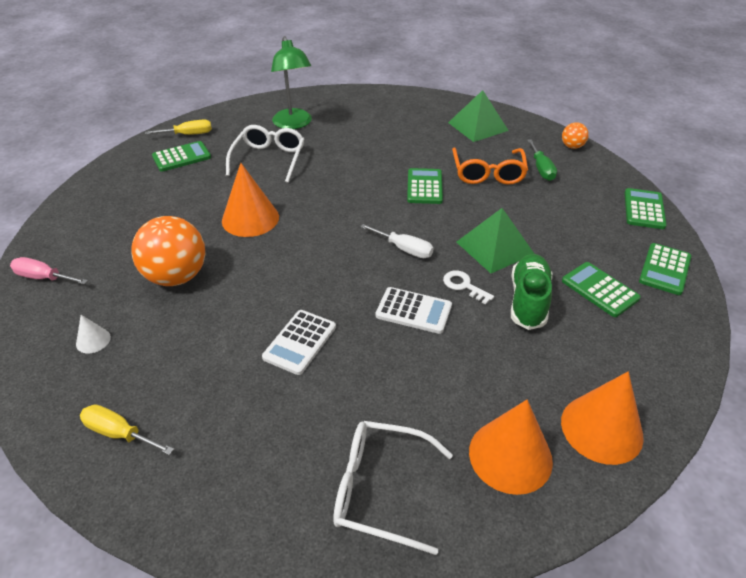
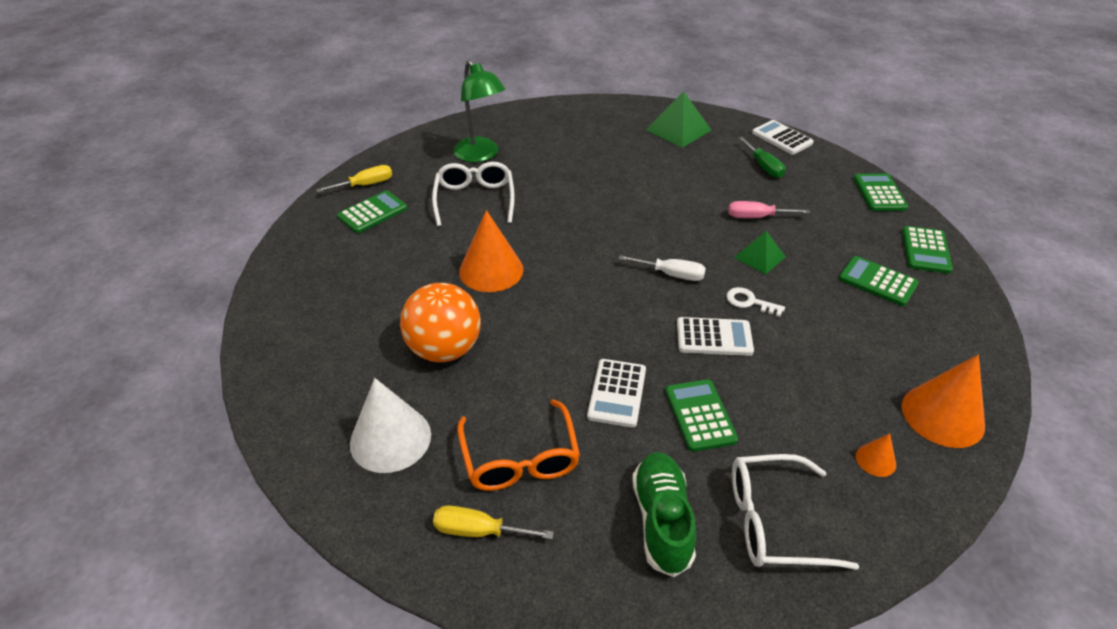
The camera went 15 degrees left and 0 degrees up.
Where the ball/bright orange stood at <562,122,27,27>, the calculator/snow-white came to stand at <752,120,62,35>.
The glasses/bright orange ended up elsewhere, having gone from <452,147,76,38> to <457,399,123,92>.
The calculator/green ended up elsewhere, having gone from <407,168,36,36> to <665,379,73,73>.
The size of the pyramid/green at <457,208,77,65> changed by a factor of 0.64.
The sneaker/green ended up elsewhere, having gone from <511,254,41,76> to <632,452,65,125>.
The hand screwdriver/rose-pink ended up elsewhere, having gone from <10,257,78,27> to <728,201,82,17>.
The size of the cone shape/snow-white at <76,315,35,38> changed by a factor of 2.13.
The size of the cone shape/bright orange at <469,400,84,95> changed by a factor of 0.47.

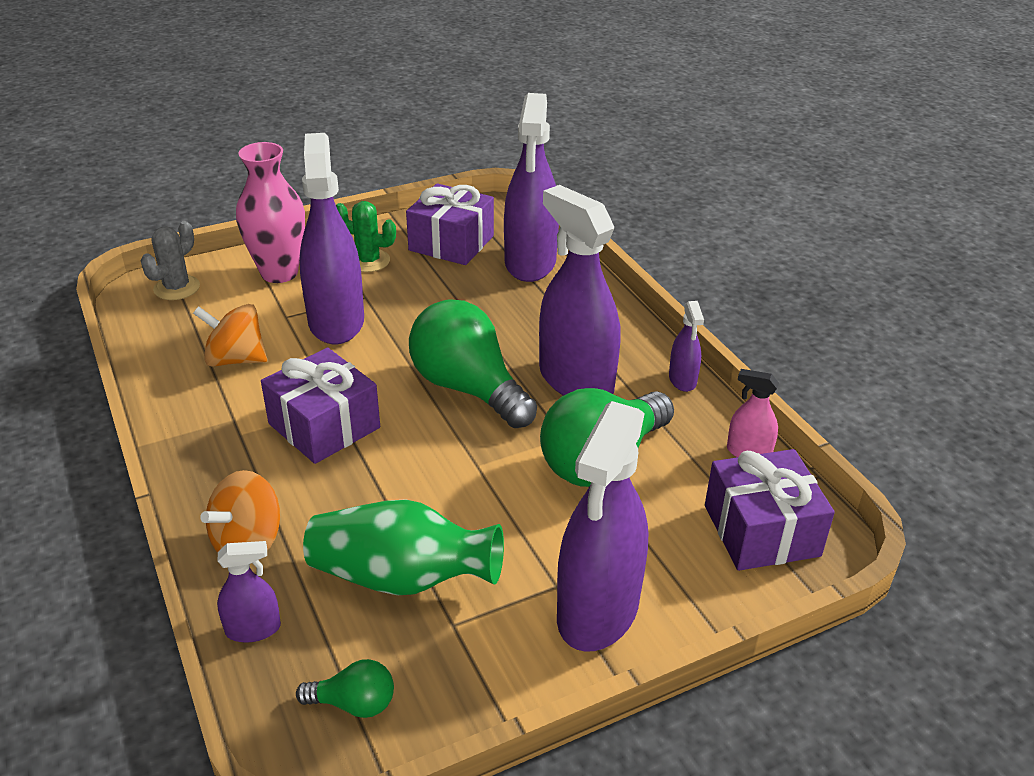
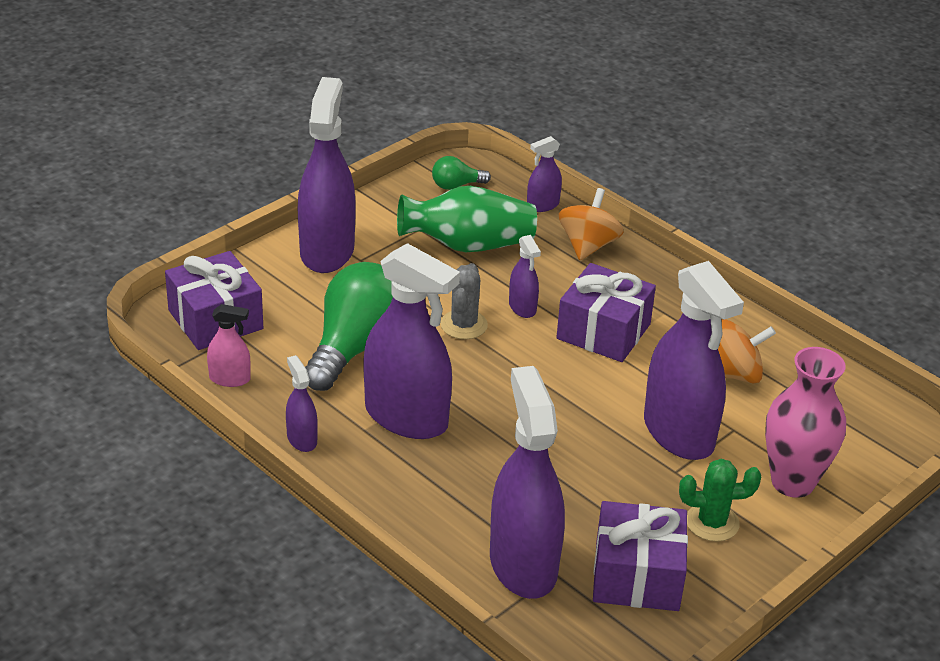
The camera went 160 degrees right and 0 degrees up.
The prickly plant/gray ended up elsewhere, having gone from <141,221,59,79> to <440,263,48,76>.
The second view lost the bulb/green at <409,299,128,129>.
The second view gained the sprayer/purple at <509,235,32,83>.

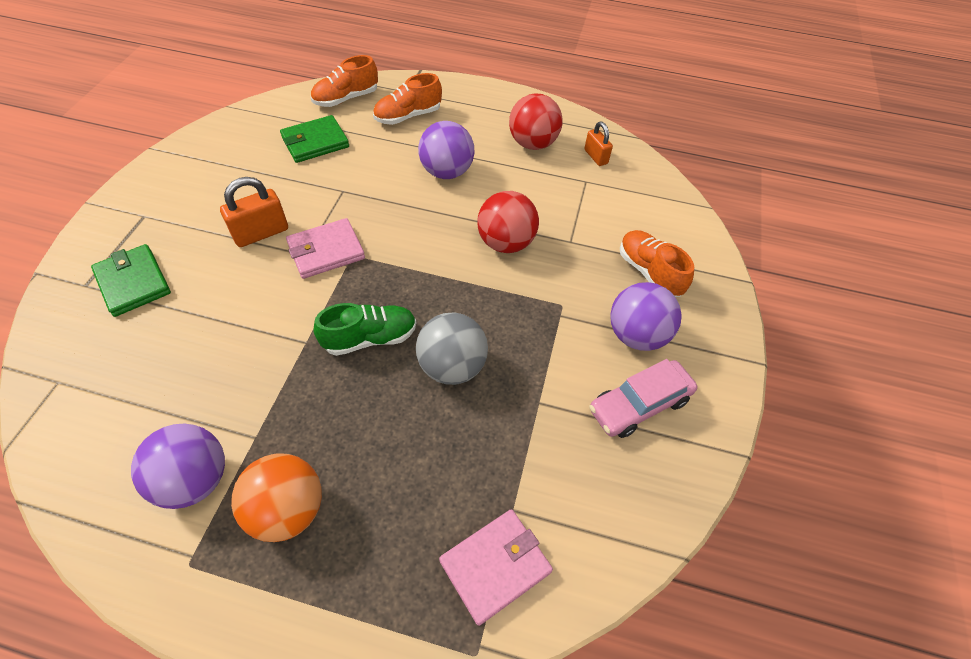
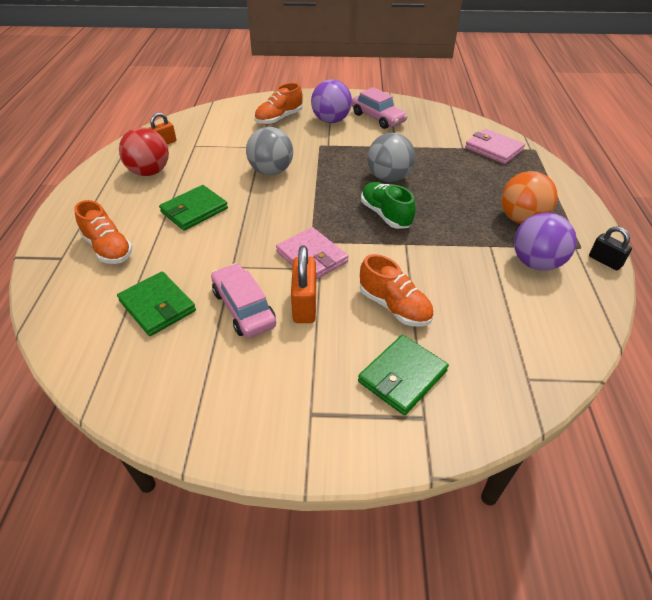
The camera went 100 degrees left and 10 degrees down.
The sneaker/bright orange ended up elsewhere, having gone from <311,55,67,52> to <360,254,73,72>.
Where the ball/purple stood at <418,121,56,58>, the card wallet/green came to stand at <159,185,69,45>.
The lock/bright orange at <220,177,68,70> ended up facing another way, 45 degrees clockwise from before.
What was the ball/red at <477,191,62,62> turned into the ball/gray at <246,127,47,48>.
The second view gained the lock/ebony at <589,227,43,43>.
The second view gained the toy car/rose-pink at <211,263,65,75>.

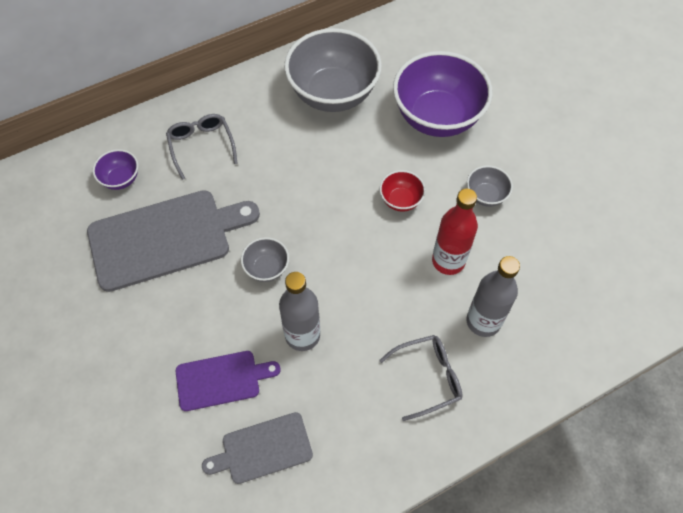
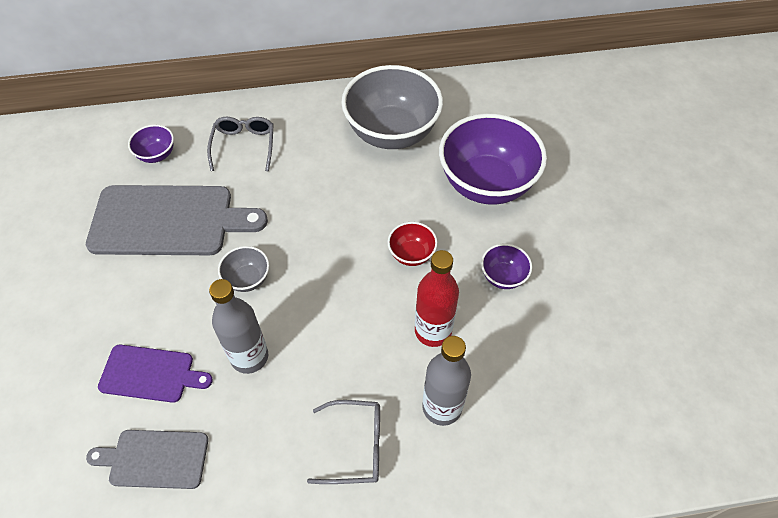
The camera went 20 degrees right and 5 degrees down.
What was the serving bowl/gray at <467,165,46,42> turned into the serving bowl/purple at <481,244,51,45>.

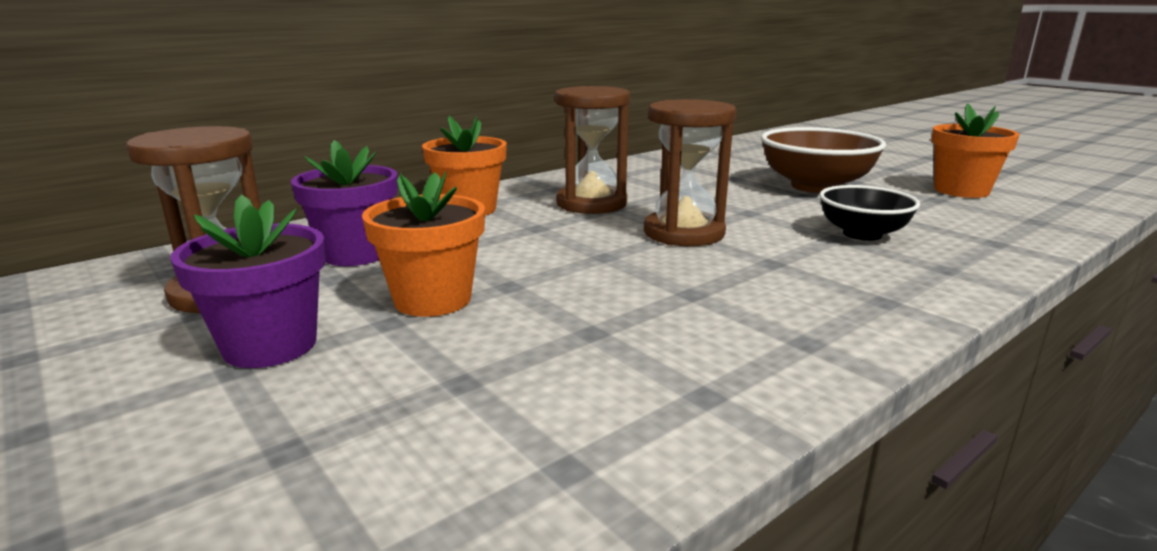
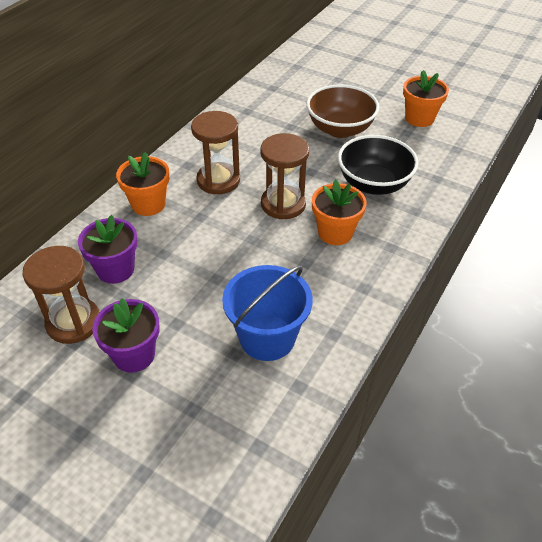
The camera went 20 degrees left and 25 degrees up.
The flower pot/bright orange ended up elsewhere, having gone from <362,171,123,146> to <312,179,55,66>.
The size of the serving bowl/ebony at <819,185,101,56> changed by a factor of 1.57.
The second view gained the bucket/royal blue at <222,265,91,96>.

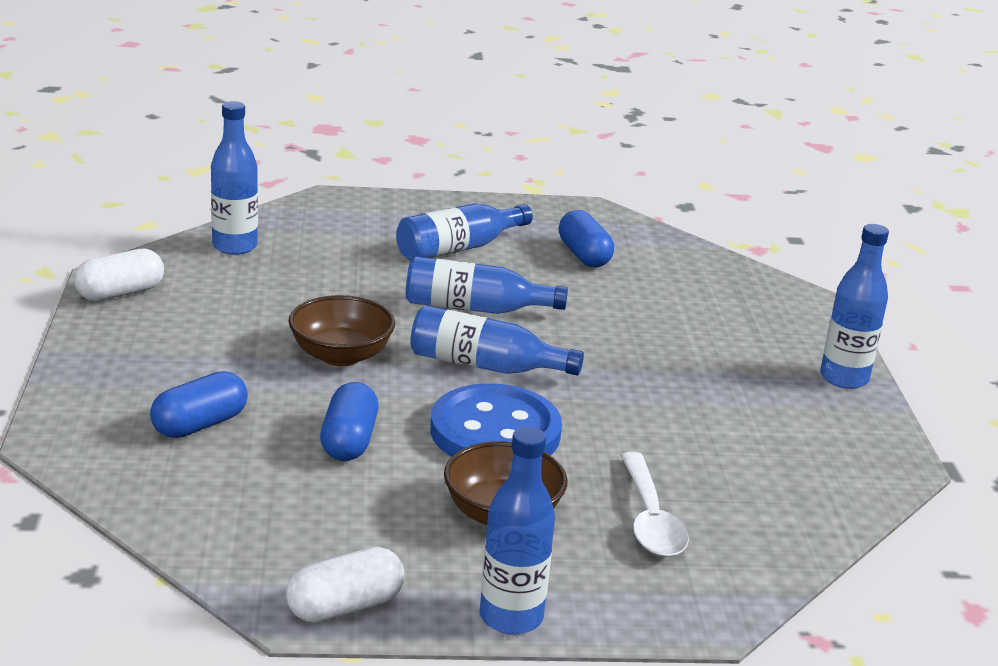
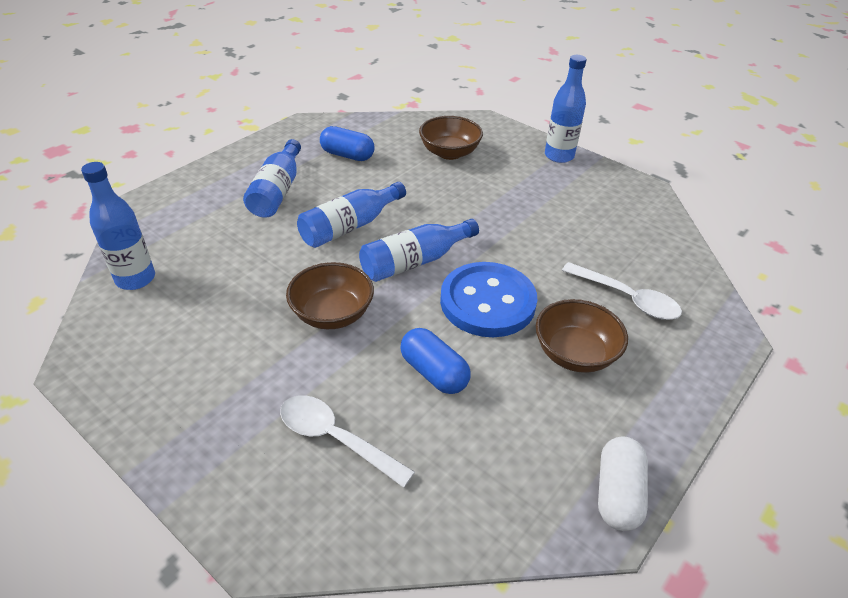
The camera went 45 degrees left and 15 degrees up.
The second view lost the capsule/snow-white at <74,248,90,53>.
Where the capsule/royal blue stood at <150,371,98,67>, the teaspoon/snow-white came to stand at <280,395,135,93>.
The second view lost the flask/royal blue at <480,426,75,209>.
The second view gained the serving bowl/brown at <419,116,64,44>.

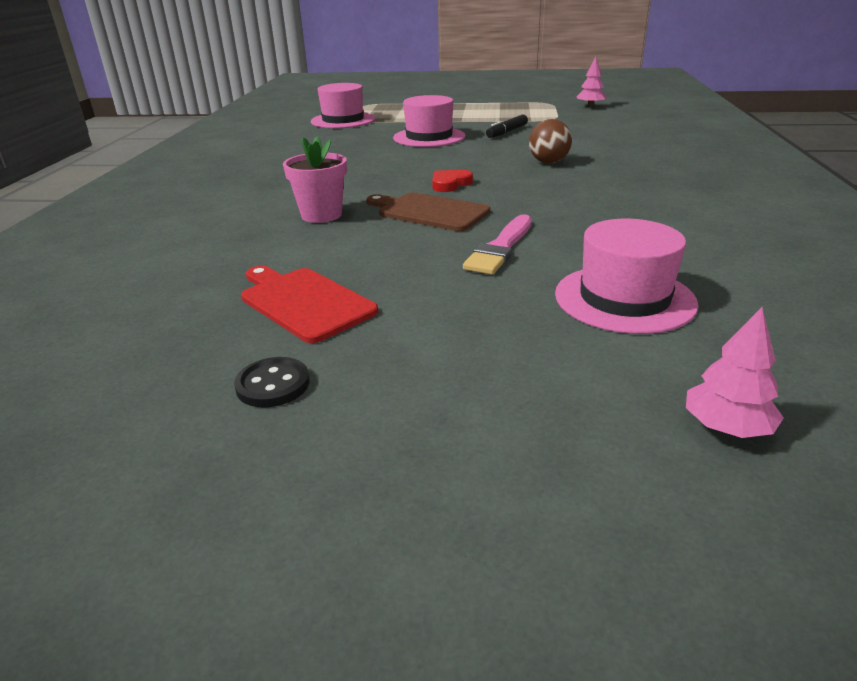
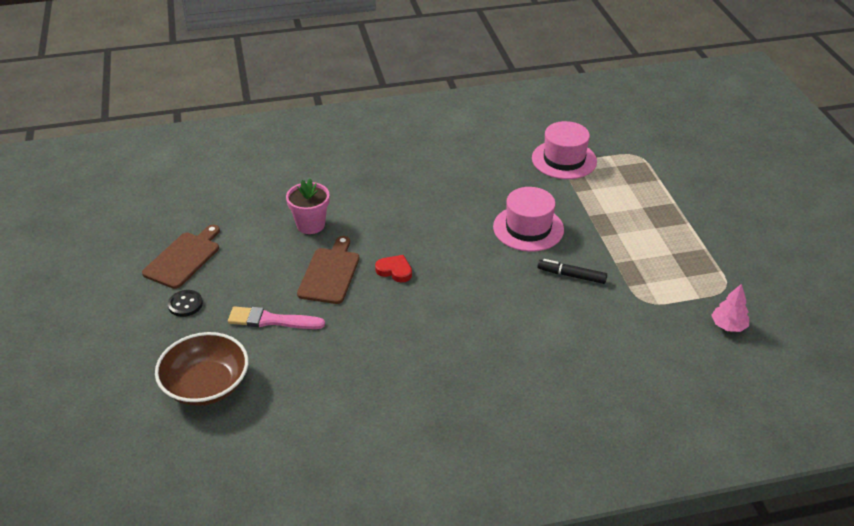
The camera went 70 degrees right and 10 degrees up.
The second view lost the ball/brown at <529,119,43,44>.
Where the tall hat/rose-pink stood at <555,219,144,115>, the serving bowl/brown came to stand at <155,332,93,74>.
What was the cutting board/red at <241,266,137,77> turned into the cutting board/brown at <142,225,78,64>.
The second view lost the toy tree/rose-pink at <686,307,98,131>.
The shirt button/ebony ended up elsewhere, having gone from <234,357,76,51> to <168,290,35,27>.

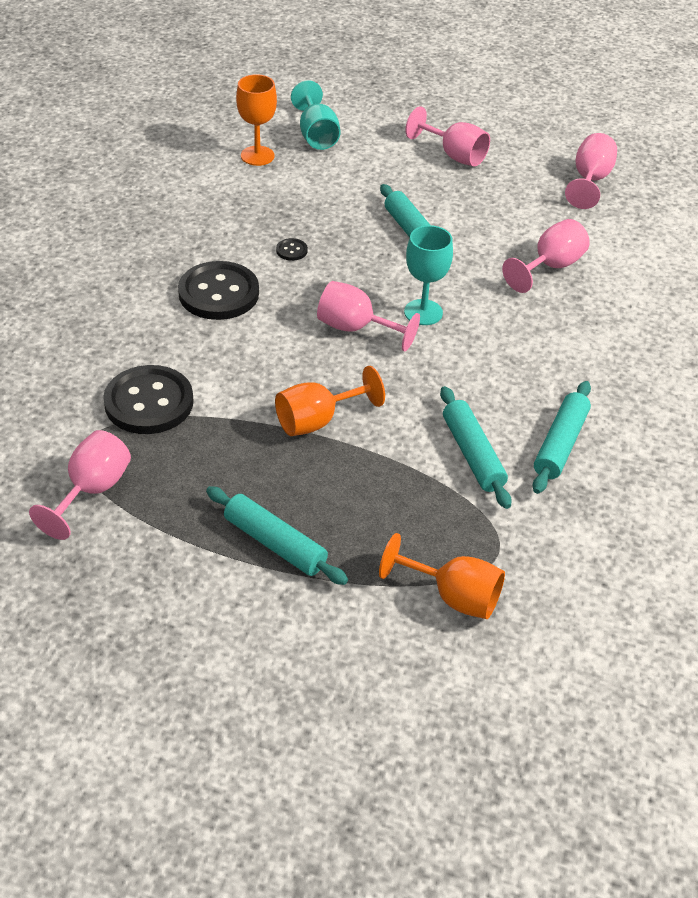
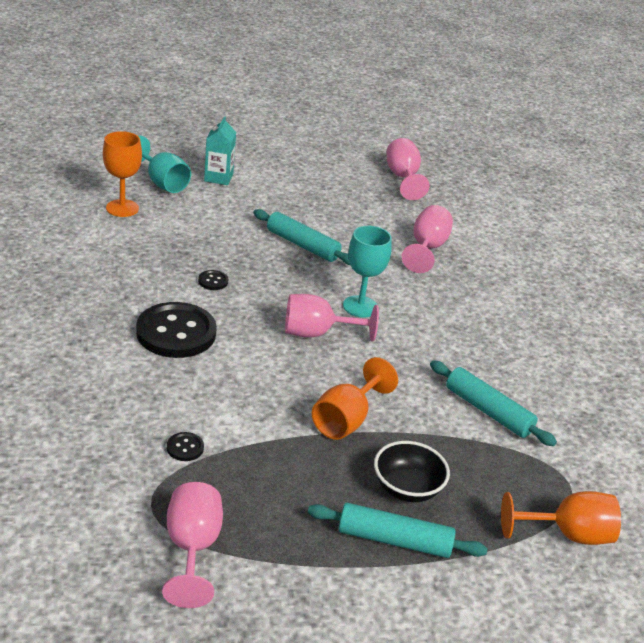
The camera went 30 degrees left and 10 degrees down.
The second view lost the wine glass/rose-pink at <405,106,85,60>.
The size of the shirt button/ebony at <103,365,90,69> changed by a factor of 0.41.
The second view lost the rolling pin/teal at <532,381,59,113>.
The second view gained the carton/teal at <204,116,32,69>.
The second view gained the serving bowl/ebony at <374,441,76,61>.

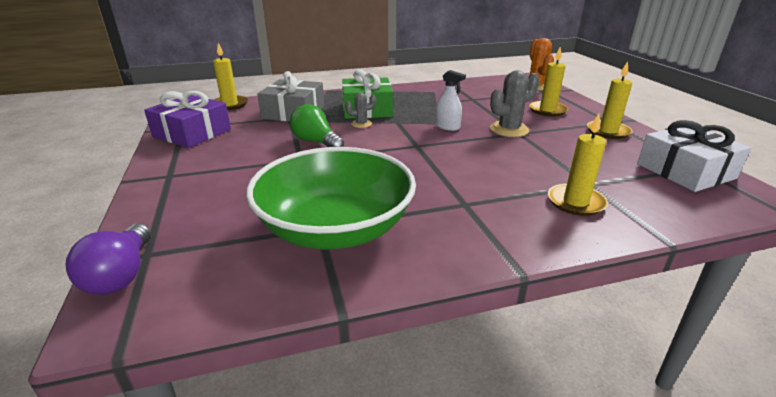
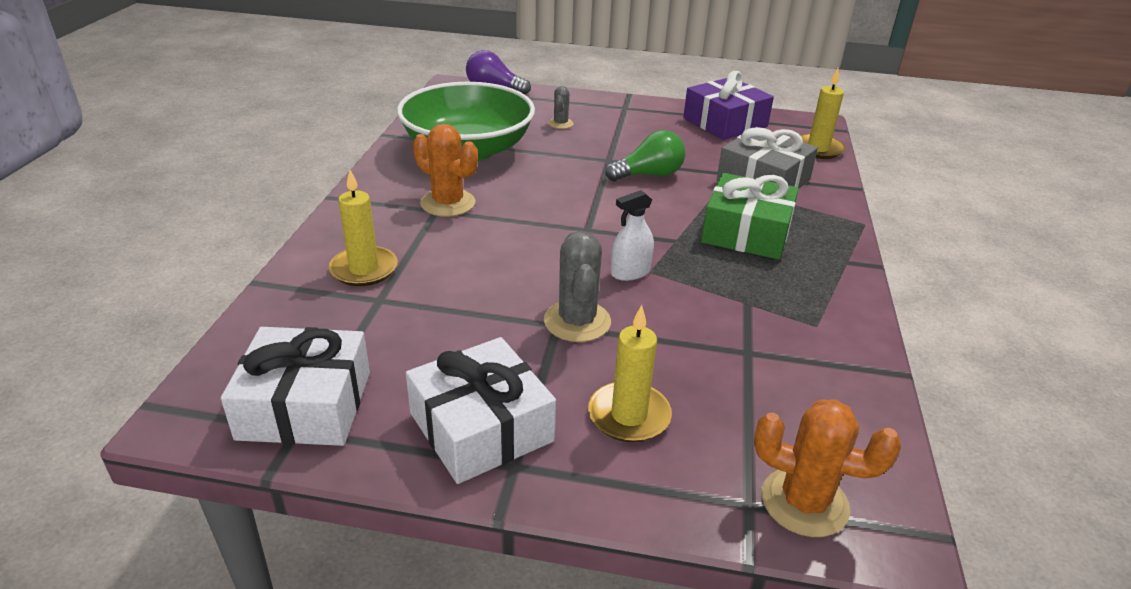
The camera went 115 degrees right and 5 degrees up.
Where the candle/bright yellow stood at <587,61,45,78>, the present/snow-white came to stand at <406,337,150,147>.
The prickly plant/gray ended up elsewhere, having gone from <345,93,31,35> to <548,86,26,43>.
The second view gained the prickly plant/bright orange at <413,124,65,93>.

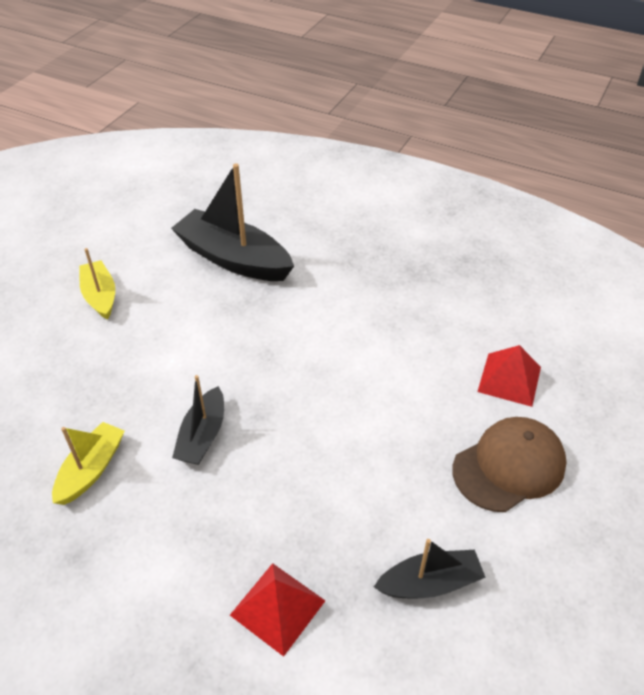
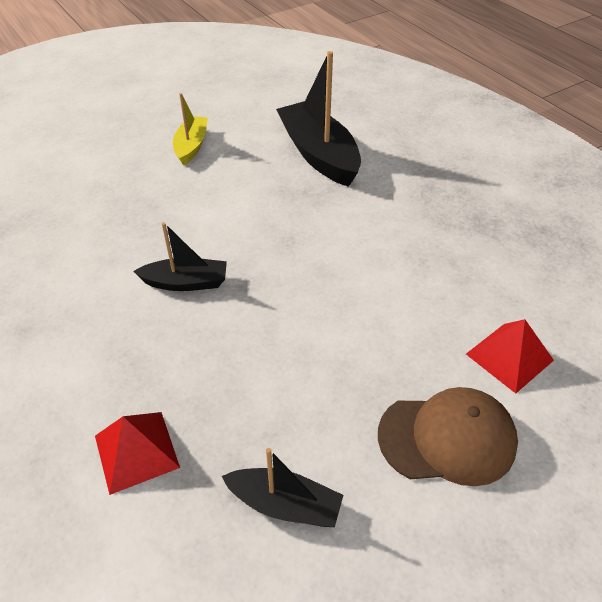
The camera went 30 degrees right and 0 degrees up.
The toy boat/ebony at <172,375,52,90> ended up facing another way, 135 degrees counterclockwise from before.
The second view lost the toy boat/bright yellow at <52,422,73,83>.

